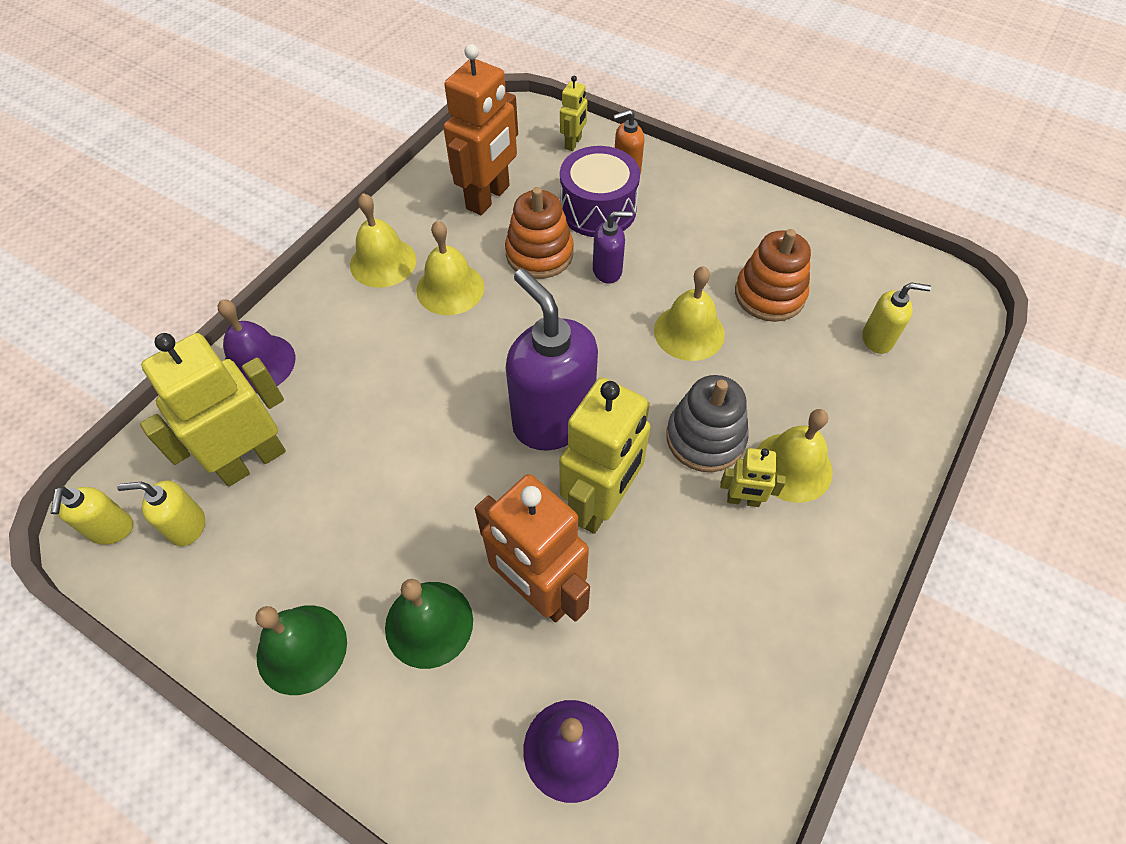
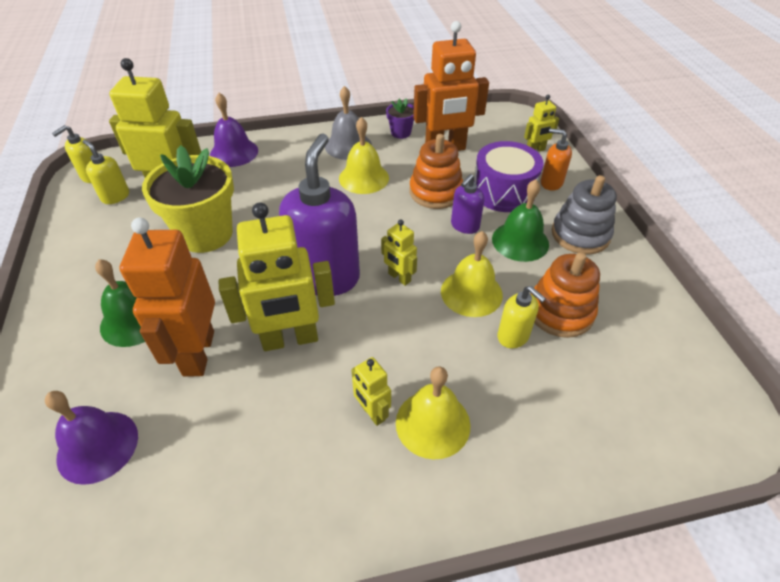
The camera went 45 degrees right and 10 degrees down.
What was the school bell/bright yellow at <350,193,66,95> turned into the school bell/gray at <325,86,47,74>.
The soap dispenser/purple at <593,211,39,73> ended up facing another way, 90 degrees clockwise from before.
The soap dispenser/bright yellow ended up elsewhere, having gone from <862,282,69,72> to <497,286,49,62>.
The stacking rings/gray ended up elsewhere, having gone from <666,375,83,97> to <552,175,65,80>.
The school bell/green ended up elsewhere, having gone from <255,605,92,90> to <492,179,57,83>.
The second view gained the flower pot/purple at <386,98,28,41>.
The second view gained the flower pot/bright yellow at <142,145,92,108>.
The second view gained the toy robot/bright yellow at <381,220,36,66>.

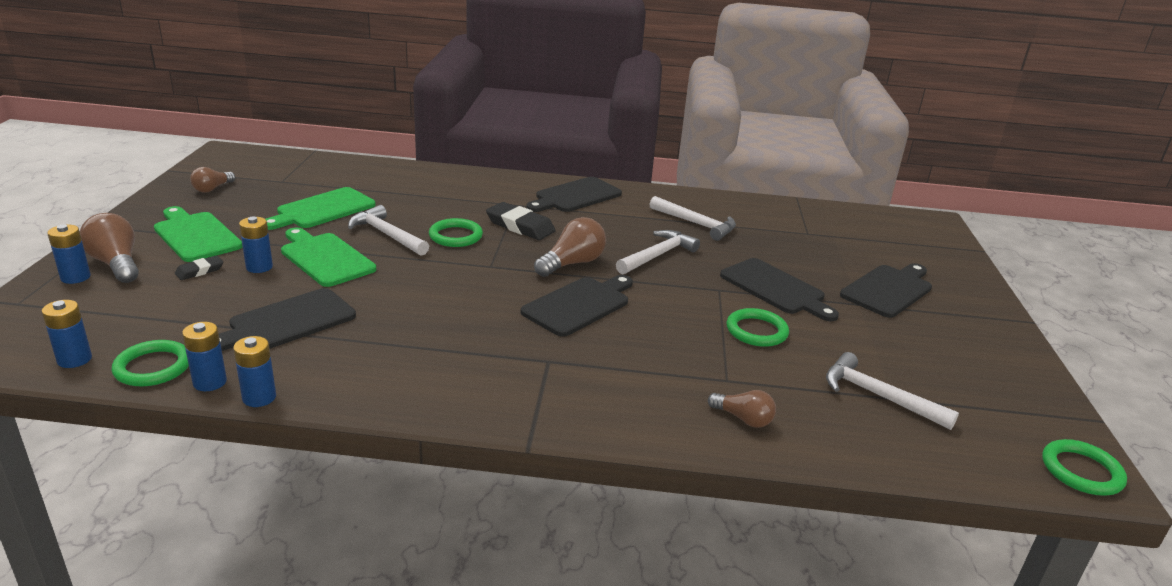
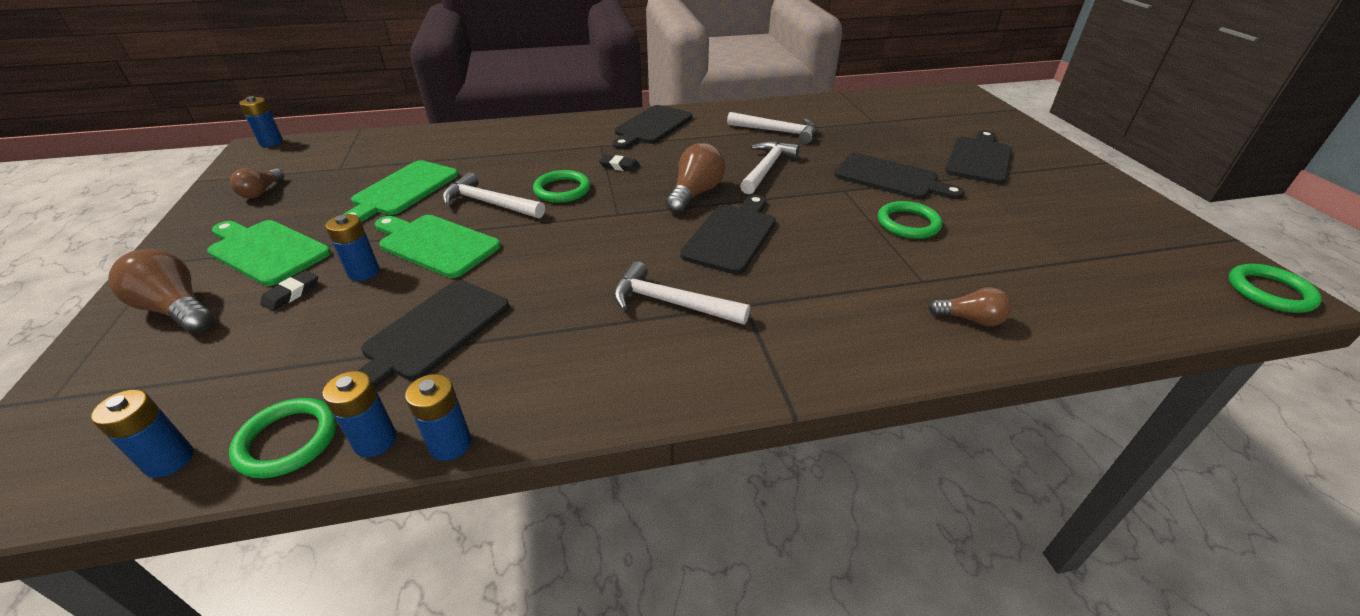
The camera went 15 degrees left and 10 degrees up.
The size of the pencil eraser/ebony at <486,202,70,38> changed by a factor of 0.55.
The AA battery/royal blue ended up elsewhere, having gone from <47,224,44,60> to <239,96,44,51>.
The carpenter's hammer/snow-white ended up elsewhere, having gone from <826,352,133,78> to <613,261,137,64>.

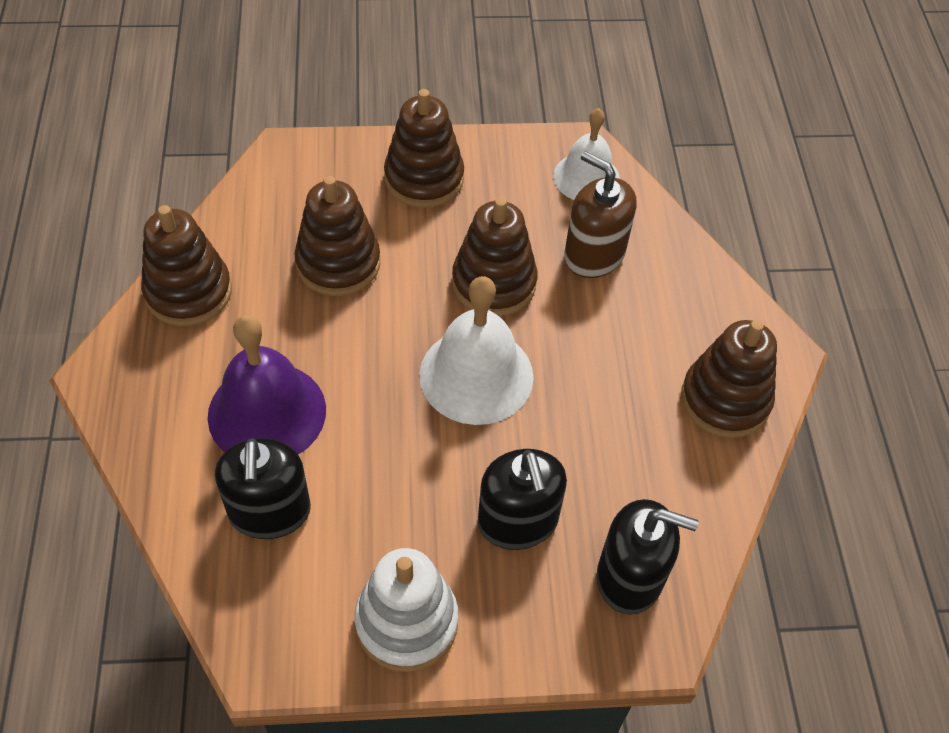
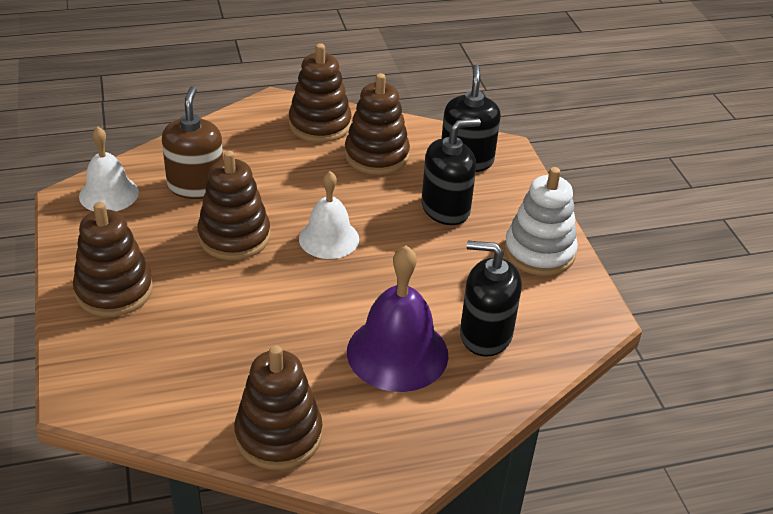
The camera went 100 degrees left and 15 degrees down.
The soap dispenser/brown at <565,151,71,127> ended up facing another way, 150 degrees clockwise from before.
The stacking rings/brown ended up elsewhere, having gone from <294,176,86,120> to <345,73,65,102>.
The size of the school bell/snow-white at <419,276,115,149> changed by a factor of 0.66.
The soap dispenser/ebony at <215,438,96,101> ended up facing another way, 150 degrees counterclockwise from before.

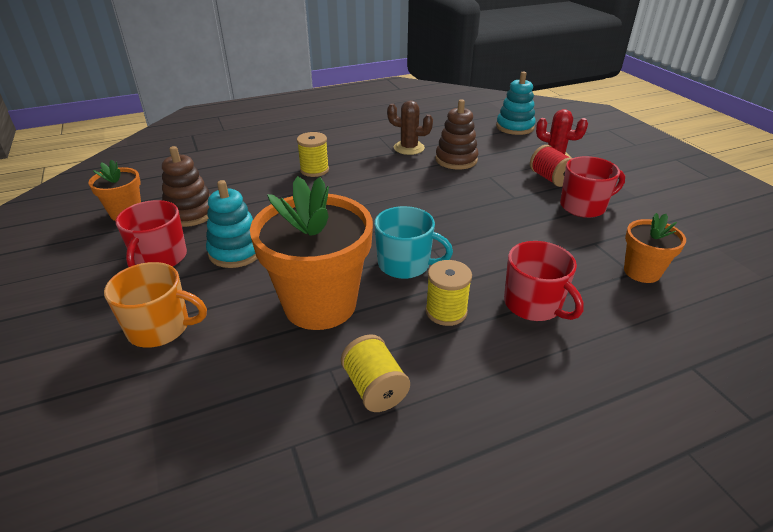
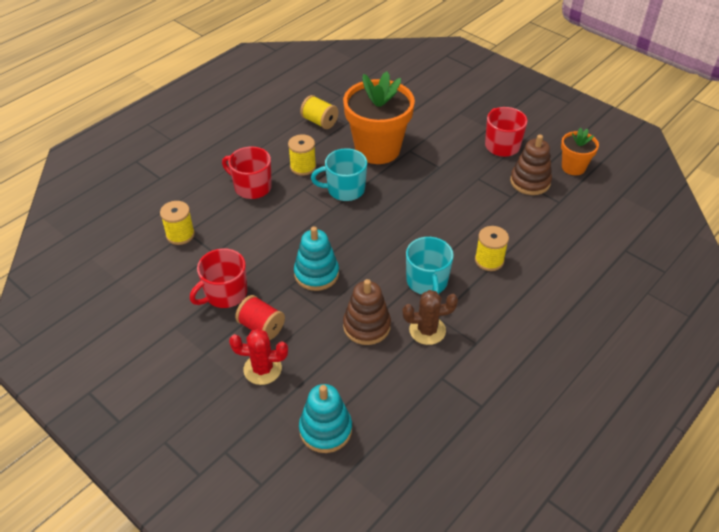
The camera went 155 degrees right and 10 degrees up.
The stacking rings/teal ended up elsewhere, having gone from <206,180,52,88> to <294,227,45,64>.
Where the flower pot/bright orange stood at <624,213,62,70>, the reel of thread/bright yellow came to stand at <160,201,35,44>.
The second view lost the tea mug/bright orange at <104,262,103,86>.
The second view gained the tea mug/teal at <406,237,48,58>.

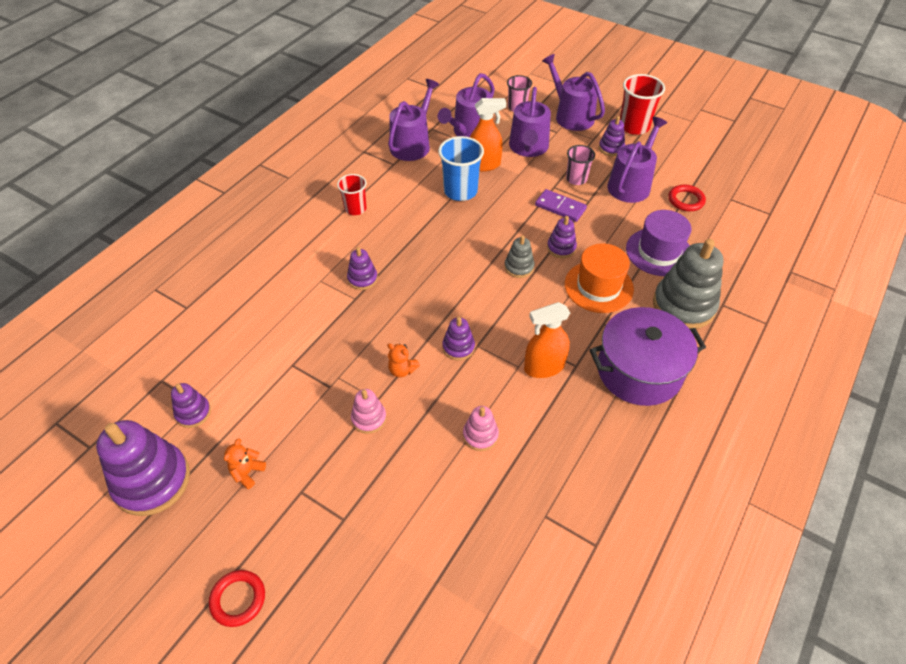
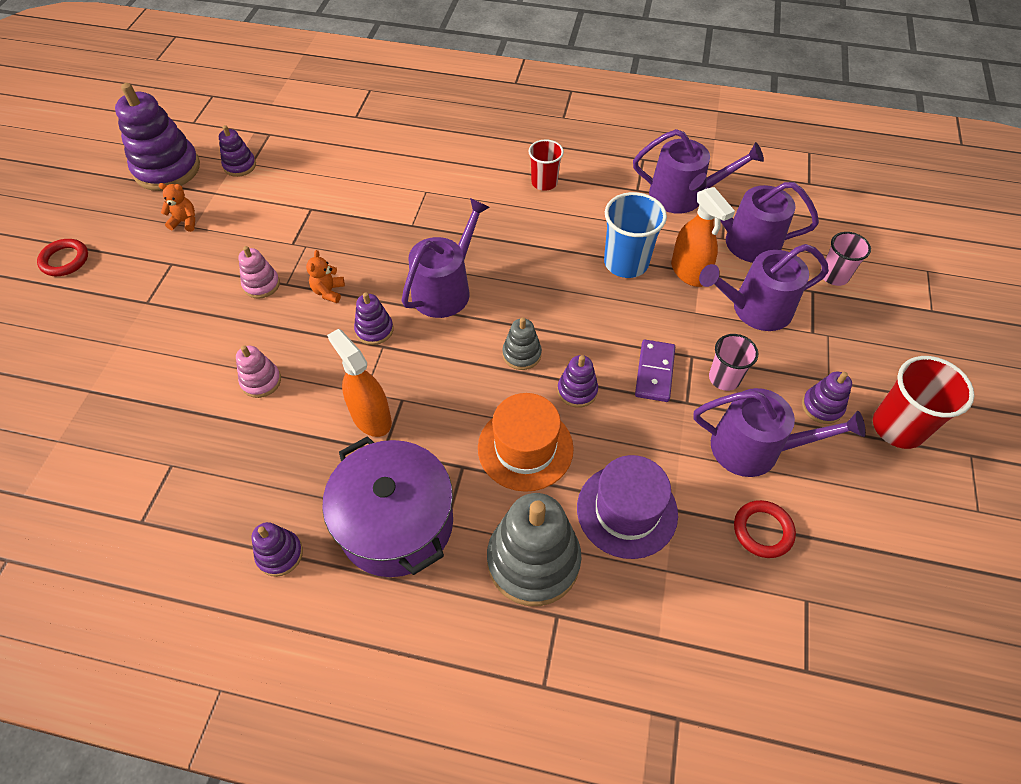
The camera went 70 degrees right and 5 degrees up.
The sprinkling can/purple ended up elsewhere, having gone from <542,54,63,77> to <401,198,89,120>.
The stacking rings/purple ended up elsewhere, having gone from <347,247,31,43> to <252,522,51,55>.

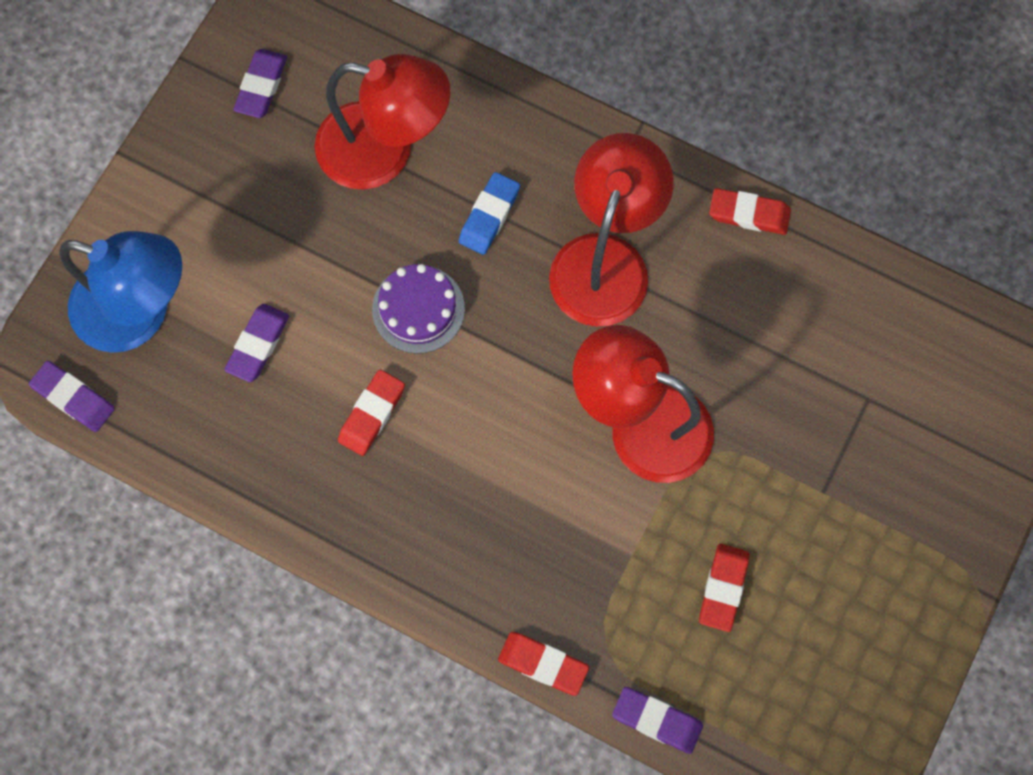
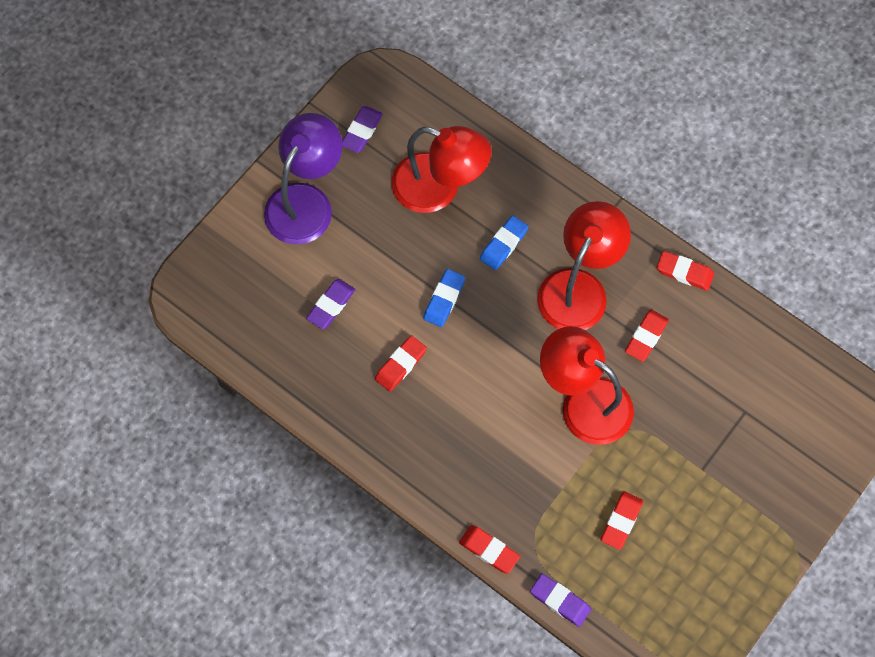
The camera went 10 degrees right and 5 degrees down.
The second view lost the lamp/royal blue at <59,231,123,122>.
Where the layer cake/purple stood at <372,264,93,90>, the pencil eraser/royal blue came to stand at <423,269,42,58>.
The second view lost the pencil eraser/purple at <29,361,86,71>.
The second view gained the lamp/purple at <264,113,79,132>.
The second view gained the pencil eraser/red at <625,310,44,52>.

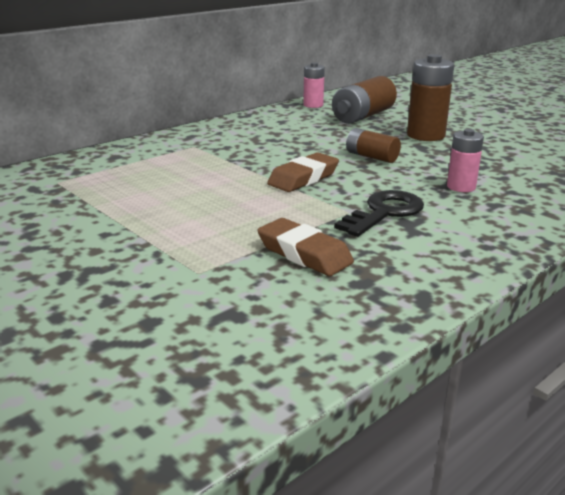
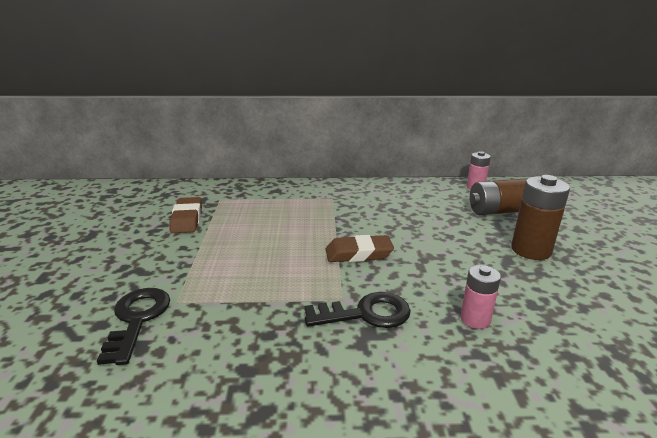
The camera went 40 degrees right and 0 degrees up.
The second view lost the AA battery/brown at <346,128,55,35>.
The pencil eraser/brown ended up elsewhere, having gone from <257,218,97,58> to <170,197,32,36>.
The second view gained the latchkey/ebony at <97,288,73,77>.

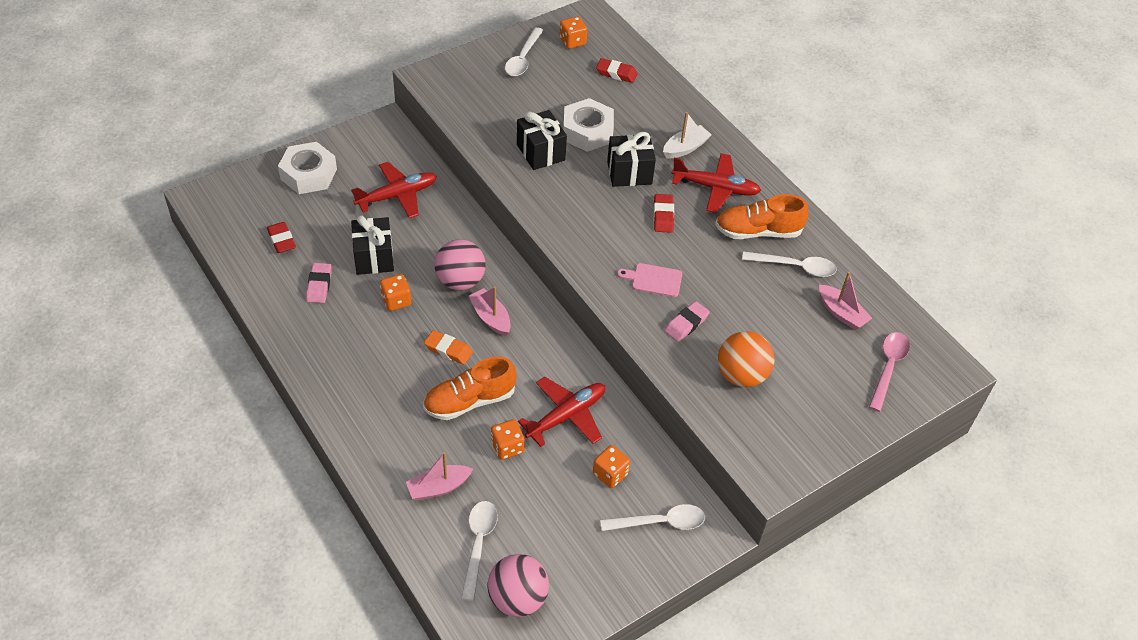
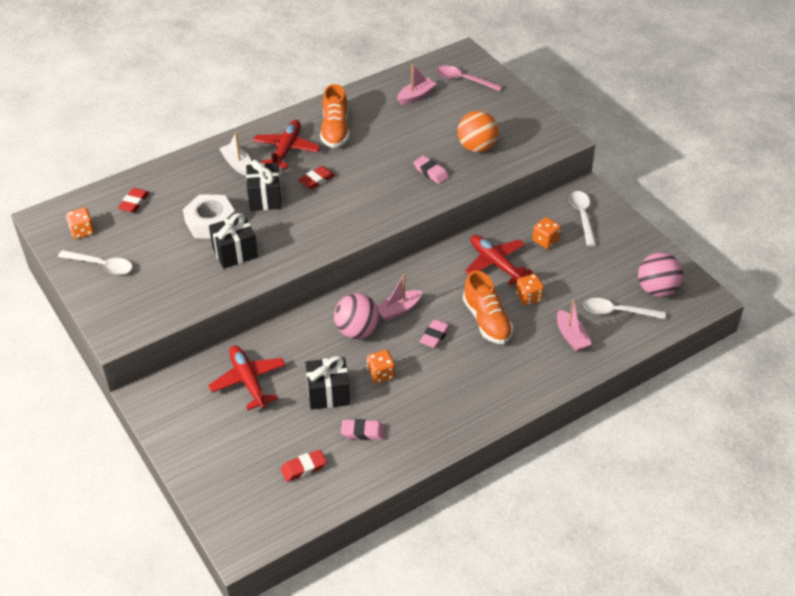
The camera went 85 degrees left and 5 degrees down.
The second view lost the nut/snow-white at <278,142,59,52>.
The pencil eraser/red at <653,194,21,39> ended up facing another way, 45 degrees counterclockwise from before.
The second view lost the teaspoon/snow-white at <742,251,95,26>.
The second view lost the cutting board/rose-pink at <617,263,65,34>.
What was the pencil eraser/bright orange at <424,330,49,35> turned into the pencil eraser/rose-pink at <420,319,31,29>.

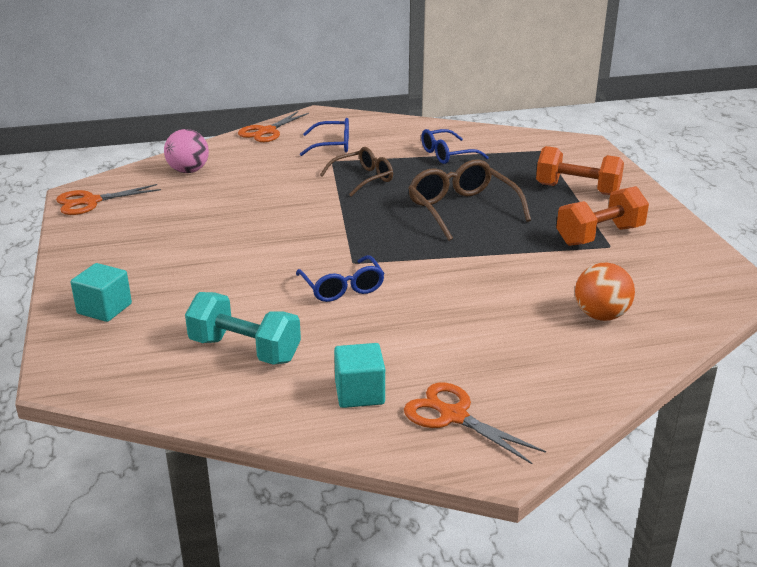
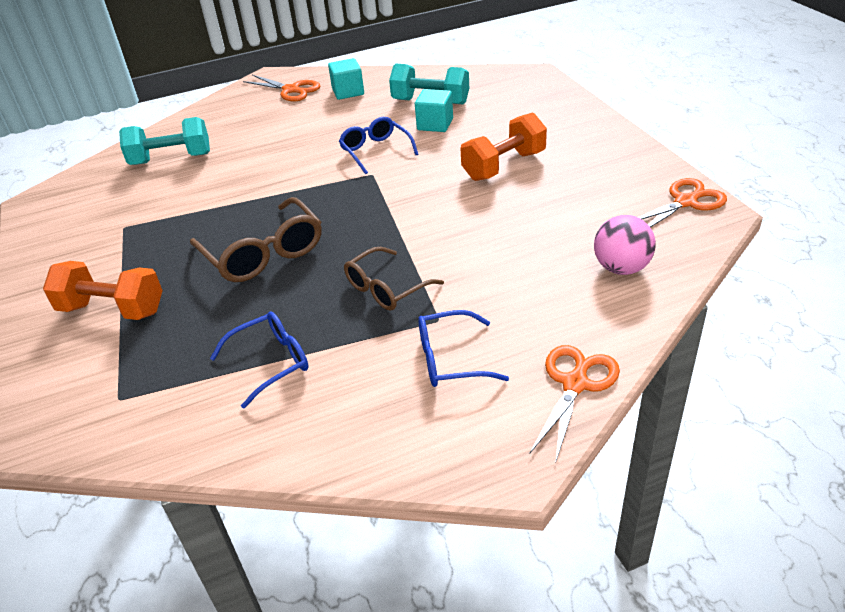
The camera went 175 degrees right and 10 degrees up.
The dumbbell/bright orange ended up elsewhere, having gone from <556,186,93,60> to <461,113,86,68>.
The block/teal ended up elsewhere, having gone from <71,263,61,59> to <415,89,38,43>.
Where the ball/bright orange stood at <575,263,60,58>, the dumbbell/teal came to stand at <119,117,91,48>.

